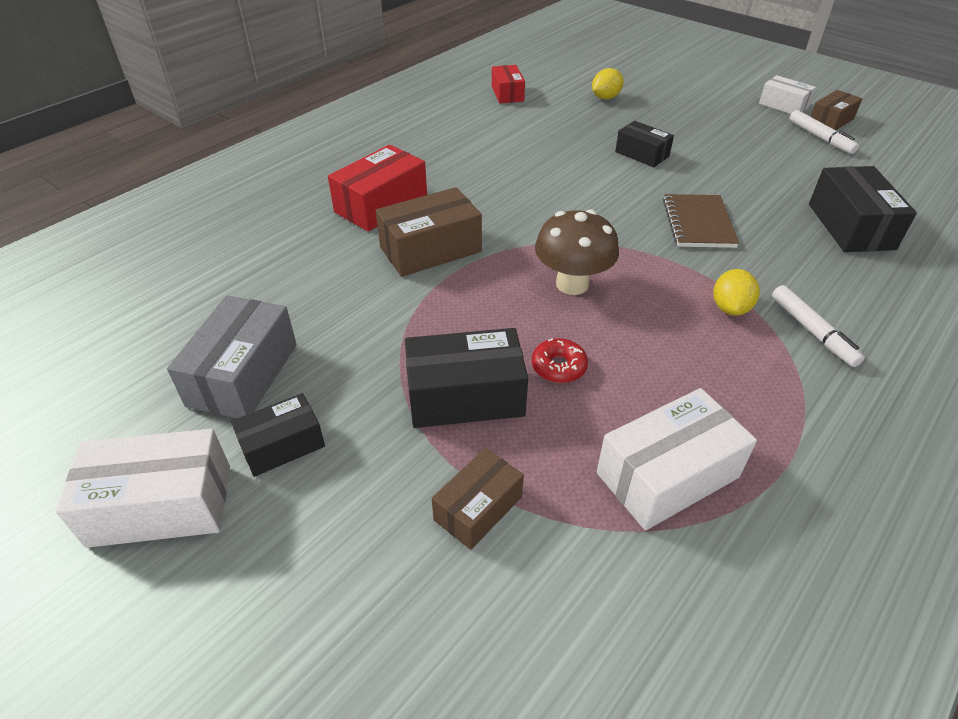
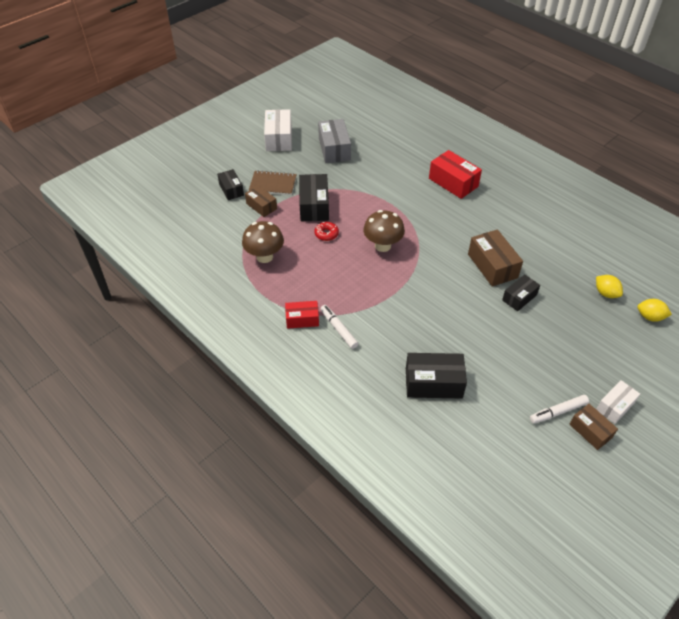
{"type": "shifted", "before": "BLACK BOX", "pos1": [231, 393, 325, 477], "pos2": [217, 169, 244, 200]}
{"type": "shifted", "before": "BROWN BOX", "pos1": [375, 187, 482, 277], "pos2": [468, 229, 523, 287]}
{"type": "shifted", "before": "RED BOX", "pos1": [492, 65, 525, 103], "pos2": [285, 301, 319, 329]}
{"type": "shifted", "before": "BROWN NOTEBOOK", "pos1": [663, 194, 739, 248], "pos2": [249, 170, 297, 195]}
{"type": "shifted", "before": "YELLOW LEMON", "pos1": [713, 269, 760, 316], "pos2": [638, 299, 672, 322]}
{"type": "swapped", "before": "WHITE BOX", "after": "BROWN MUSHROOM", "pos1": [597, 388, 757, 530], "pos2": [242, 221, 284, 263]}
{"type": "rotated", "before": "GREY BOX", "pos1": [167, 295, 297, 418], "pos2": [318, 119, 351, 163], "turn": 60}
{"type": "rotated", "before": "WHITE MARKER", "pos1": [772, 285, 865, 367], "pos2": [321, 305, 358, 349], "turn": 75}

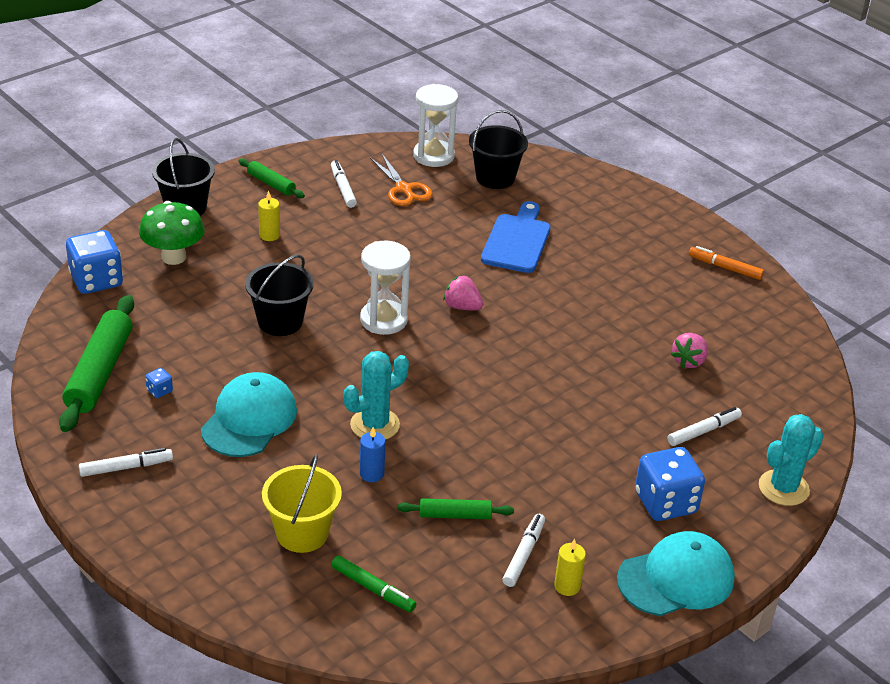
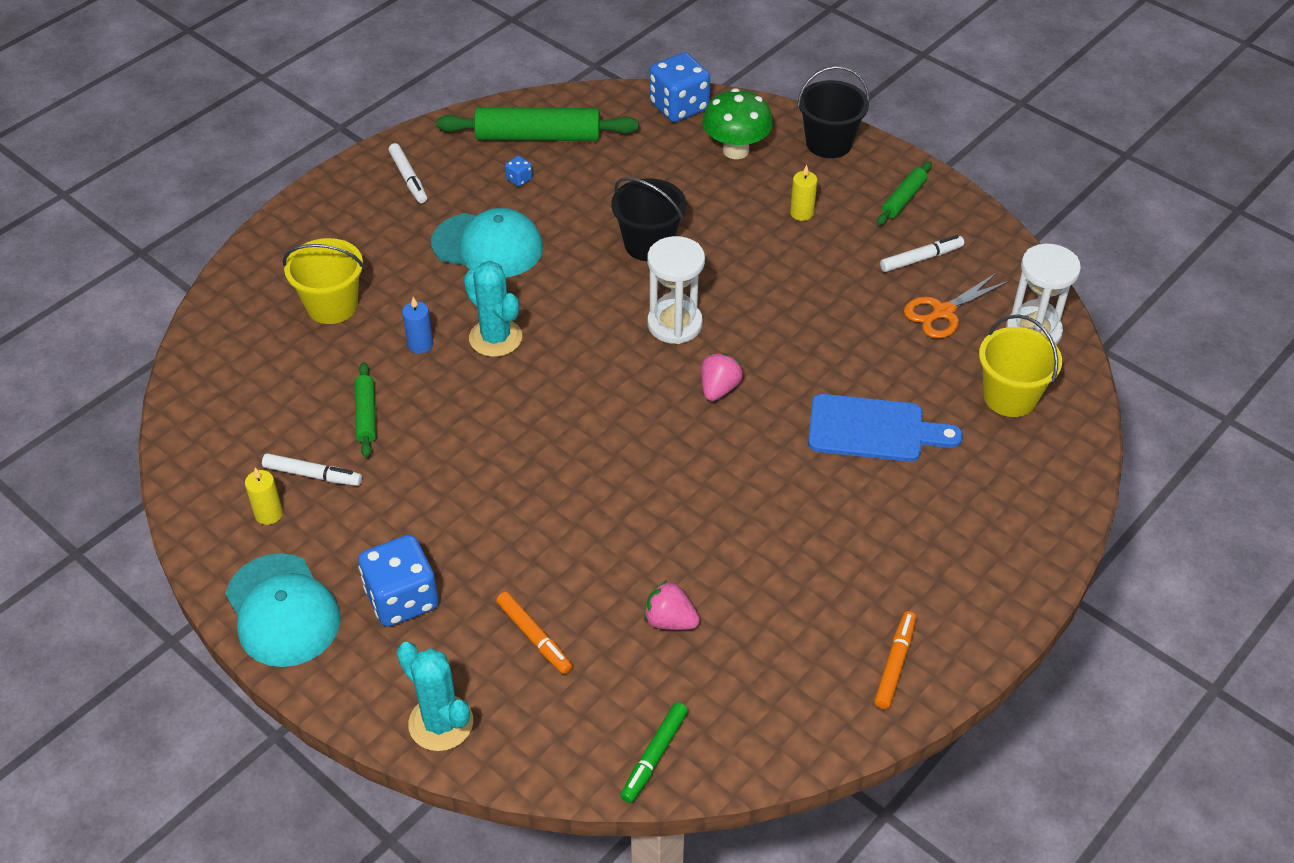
{"type": "shifted", "before": "GREEN MARKER", "pos1": [331, 555, 416, 612], "pos2": [621, 702, 688, 803]}
{"type": "repainted", "before": "BLACK BUCKET", "after": "YELLOW BUCKET", "pos1": [469, 110, 528, 189], "pos2": [979, 314, 1062, 417]}
{"type": "repainted", "before": "WHITE MARKER", "after": "ORANGE MARKER", "pos1": [668, 407, 742, 446], "pos2": [496, 592, 573, 674]}

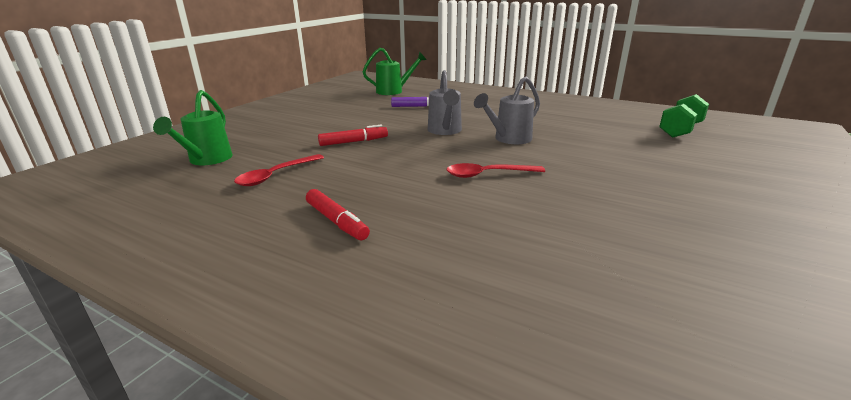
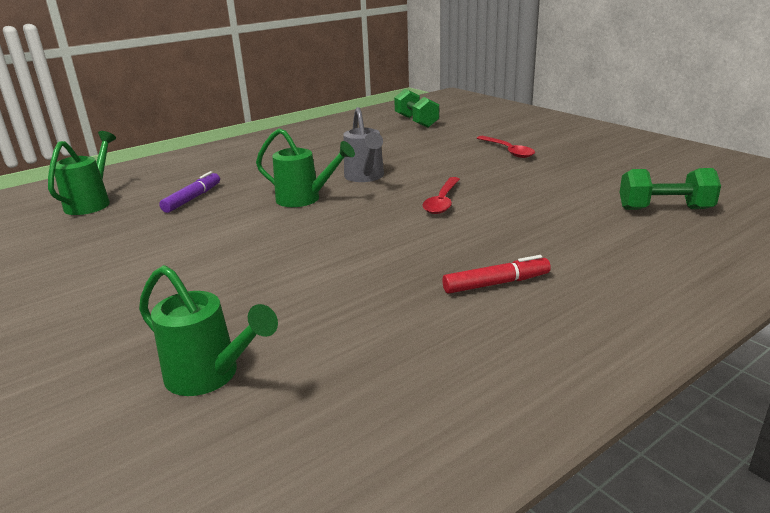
{"type": "gone", "before": "RED MARKER", "pos1": [318, 124, 388, 146]}
{"type": "new", "after": "GREEN DUMBBELL", "pos2": [620, 168, 721, 210]}
{"type": "shifted", "before": "RED SPOON", "pos1": [234, 154, 324, 186], "pos2": [477, 136, 535, 158]}
{"type": "repainted", "before": "GREY WATERING CAN", "after": "GREEN WATERING CAN", "pos1": [428, 70, 462, 135], "pos2": [256, 128, 355, 207]}

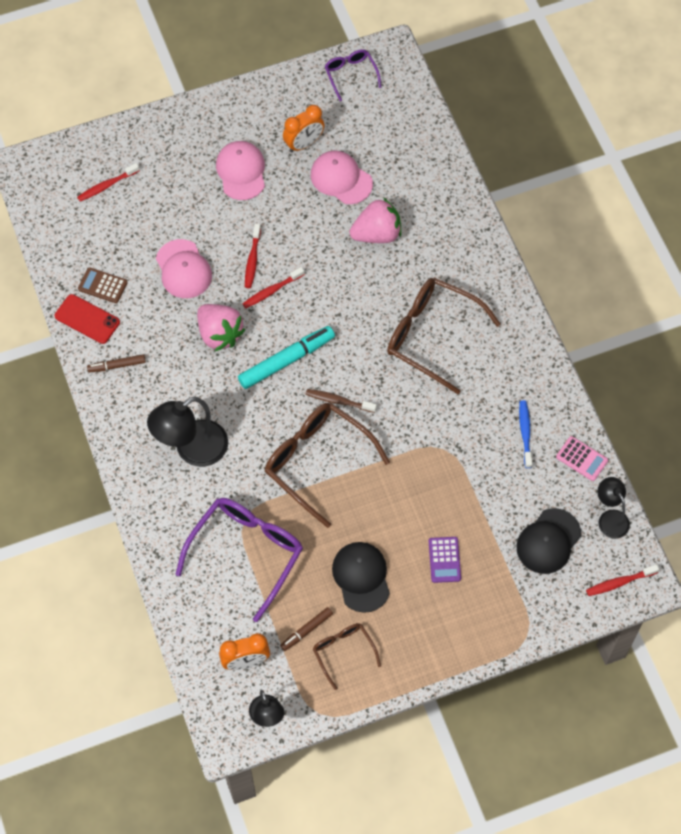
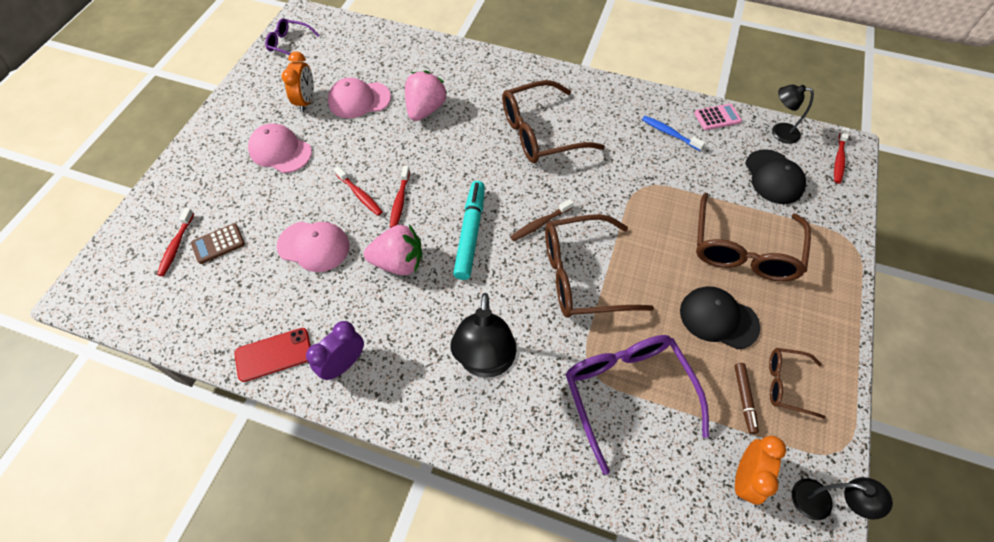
{"type": "shifted", "before": "BROWN CALCULATOR", "pos1": [78, 267, 128, 303], "pos2": [191, 223, 245, 264]}
{"type": "swapped", "before": "BROWN MARKER", "after": "PURPLE CLOCK", "pos1": [87, 354, 146, 373], "pos2": [306, 321, 364, 380]}
{"type": "swapped", "before": "PURPLE CALCULATOR", "after": "BROWN GLASSES", "pos1": [429, 537, 461, 583], "pos2": [696, 193, 811, 281]}

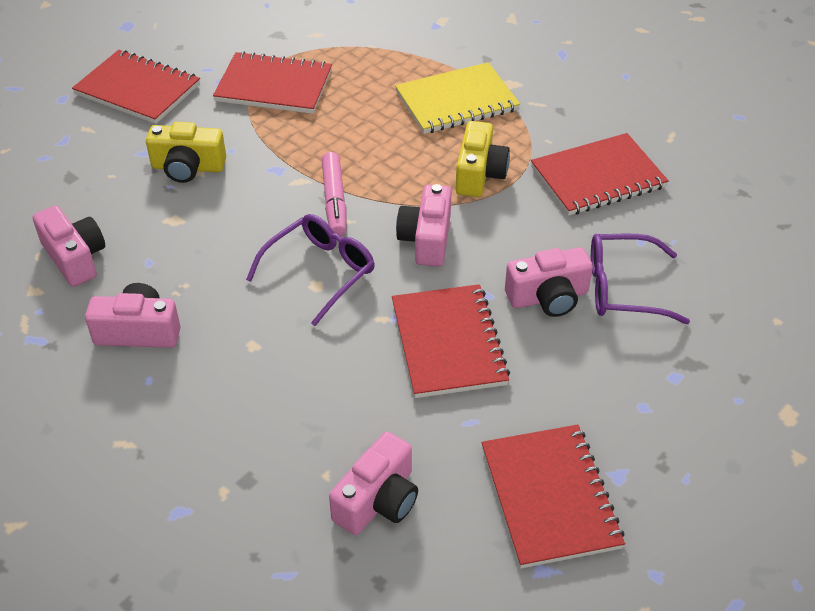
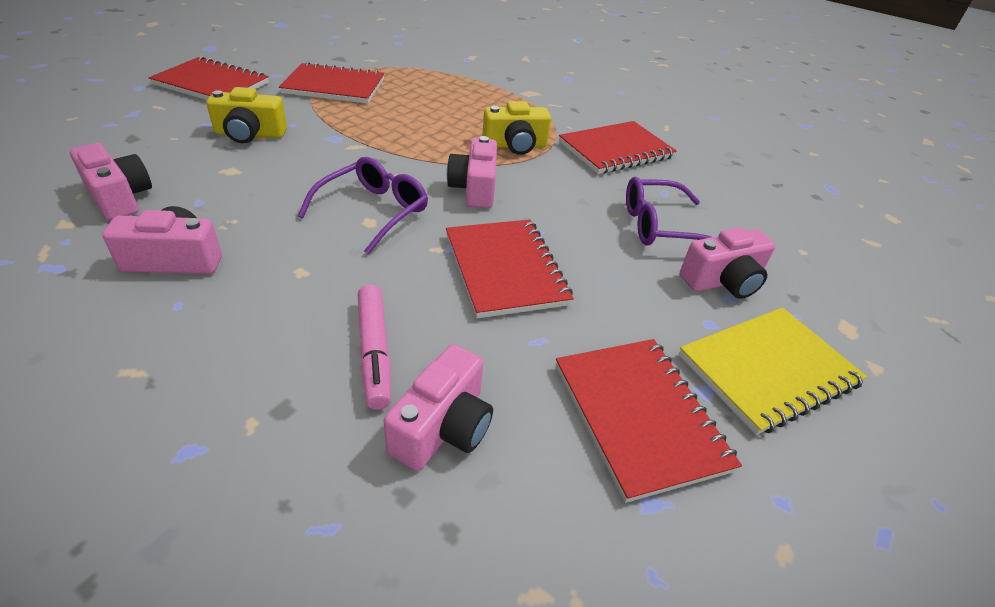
{"type": "shifted", "before": "PINK MARKER", "pos1": [322, 152, 346, 237], "pos2": [358, 285, 391, 410]}
{"type": "shifted", "before": "YELLOW NOTEBOOK", "pos1": [395, 62, 520, 134], "pos2": [679, 307, 867, 435]}
{"type": "shifted", "before": "PINK CAMERA", "pos1": [505, 247, 593, 317], "pos2": [680, 227, 776, 299]}
{"type": "rotated", "before": "YELLOW CAMERA", "pos1": [456, 121, 510, 197], "pos2": [482, 101, 551, 155], "turn": 75}

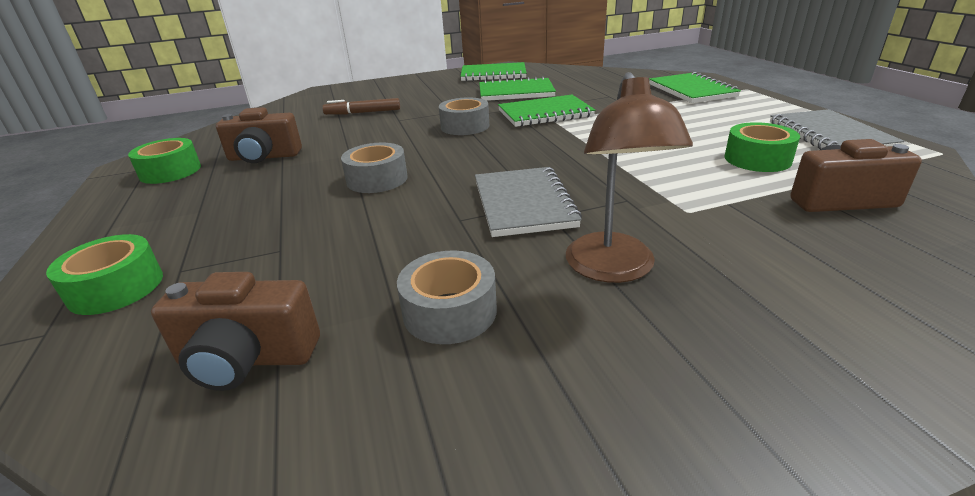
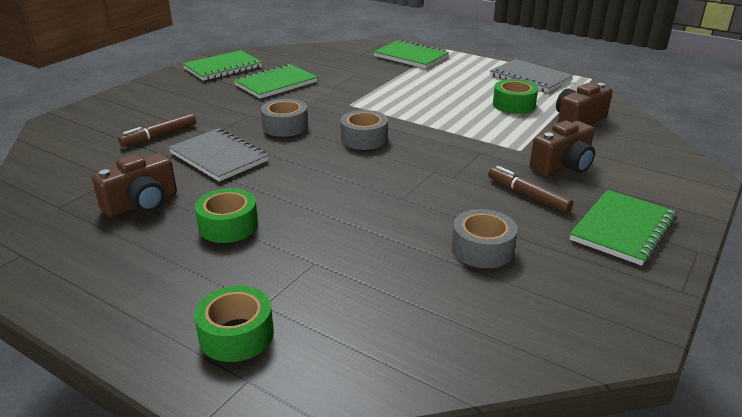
{"type": "shifted", "before": "GREEN TAPE", "pos1": [128, 138, 201, 184], "pos2": [195, 188, 258, 243]}
{"type": "shifted", "before": "BROWN CAMERA", "pos1": [151, 272, 320, 391], "pos2": [530, 120, 595, 176]}
{"type": "shifted", "before": "GREY TAPE", "pos1": [341, 143, 408, 193], "pos2": [340, 110, 388, 150]}
{"type": "shifted", "before": "GREY NOTEBOOK", "pos1": [475, 167, 582, 237], "pos2": [168, 129, 269, 182]}
{"type": "shifted", "before": "GREEN NOTEBOOK", "pos1": [498, 95, 595, 127], "pos2": [570, 190, 676, 266]}
{"type": "swapped", "before": "BROWN LAMP", "after": "BROWN MARKER", "pos1": [566, 72, 693, 283], "pos2": [488, 166, 573, 213]}

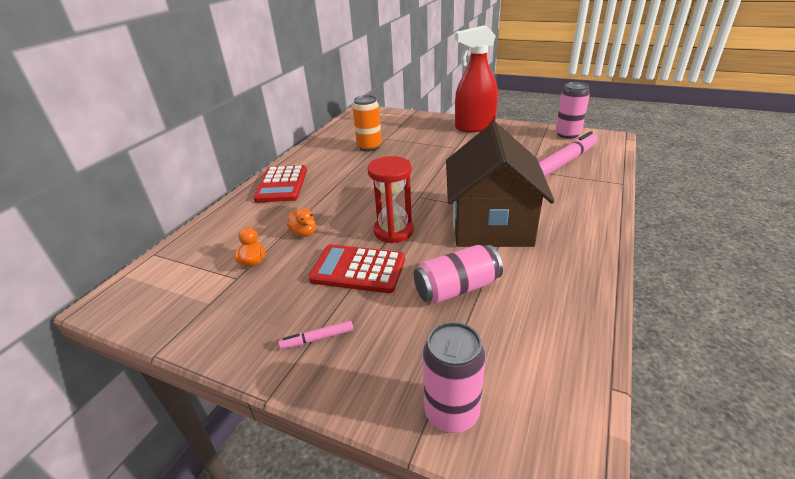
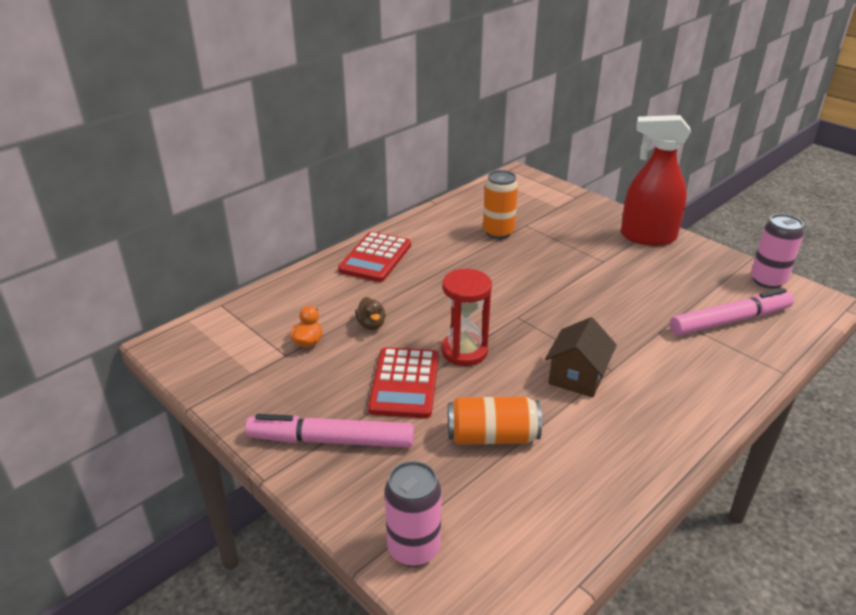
{"type": "repainted", "before": "ORANGE DUCK", "after": "BROWN DUCK", "pos1": [287, 208, 316, 237], "pos2": [355, 297, 386, 330]}
{"type": "repainted", "before": "PINK CAN", "after": "ORANGE CAN", "pos1": [414, 245, 503, 304], "pos2": [448, 397, 542, 445]}
{"type": "rotated", "before": "RED CALCULATOR", "pos1": [309, 245, 405, 293], "pos2": [368, 347, 439, 418], "turn": -120}
{"type": "scaled", "before": "PINK MARKER", "pos1": [278, 321, 353, 349], "pos2": [245, 414, 414, 448], "scale": 2.25}
{"type": "scaled", "before": "BROWN HOUSE", "pos1": [446, 122, 555, 247], "pos2": [545, 317, 617, 398], "scale": 0.52}

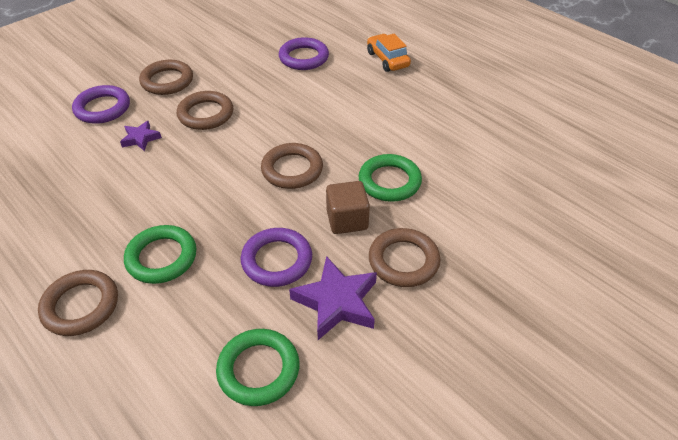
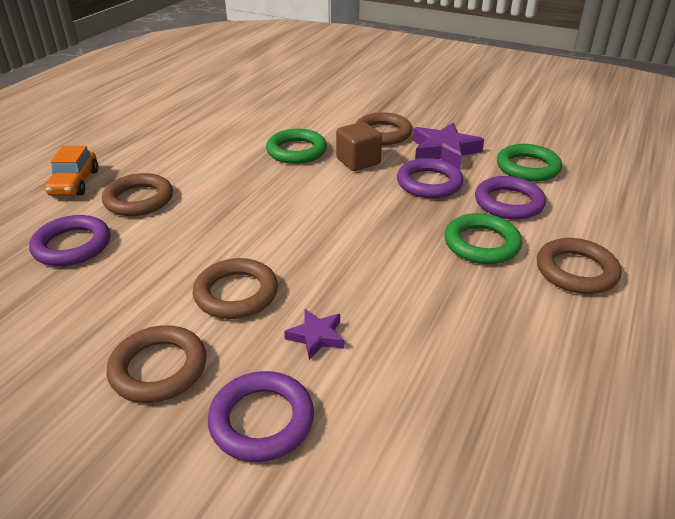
{"type": "new", "after": "PURPLE RING", "pos2": [475, 176, 546, 220]}
{"type": "shifted", "before": "BROWN RING", "pos1": [261, 143, 323, 189], "pos2": [102, 173, 173, 216]}
{"type": "rotated", "before": "ORANGE CAR", "pos1": [367, 34, 411, 72], "pos2": [45, 146, 99, 196], "turn": -45}

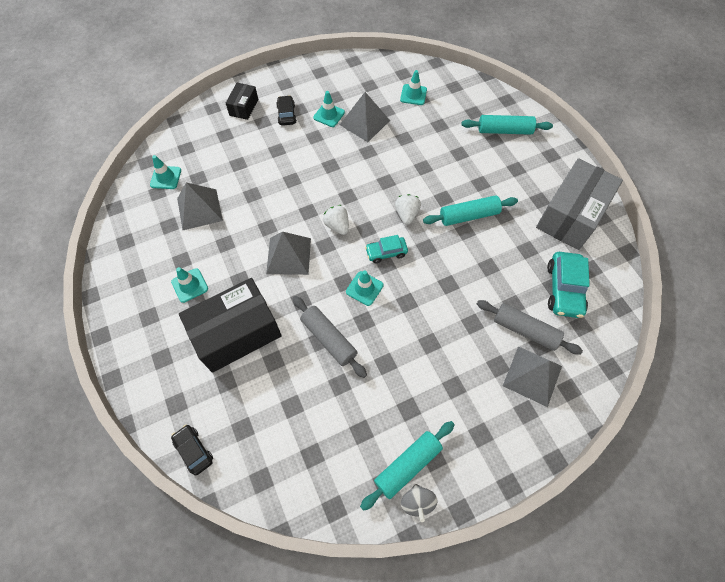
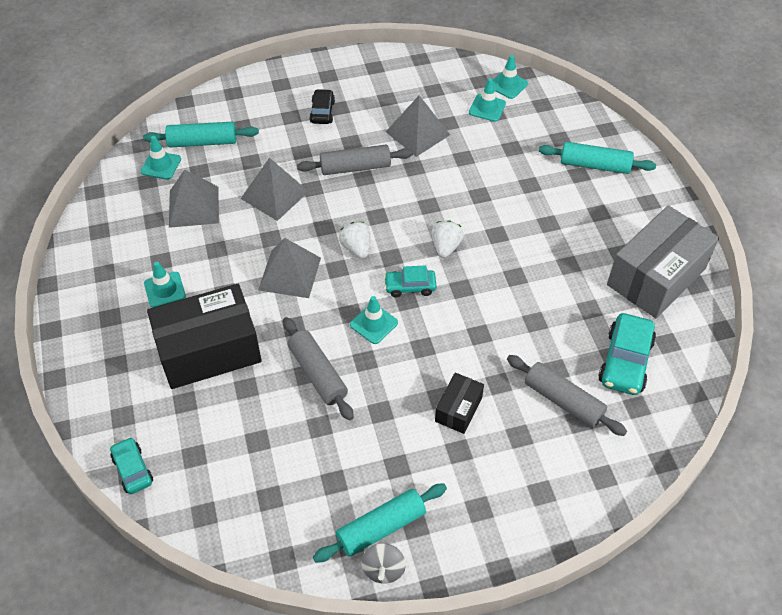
{"type": "new", "after": "GREY ROLLING PIN", "pos2": [297, 145, 413, 175]}
{"type": "shifted", "before": "BLACK BOX", "pos1": [226, 83, 258, 120], "pos2": [435, 373, 484, 434]}
{"type": "shifted", "before": "TURQUOISE TRAFFIC CONE", "pos1": [313, 91, 345, 127], "pos2": [493, 55, 528, 99]}
{"type": "shifted", "before": "TURQUOISE ROLLING PIN", "pos1": [423, 195, 518, 226], "pos2": [143, 122, 259, 147]}
{"type": "shifted", "before": "GREY PYRAMID", "pos1": [503, 346, 562, 407], "pos2": [241, 158, 309, 221]}
{"type": "repainted", "before": "BLACK CAR", "after": "TURQUOISE CAR", "pos1": [171, 424, 213, 476], "pos2": [110, 437, 153, 494]}

